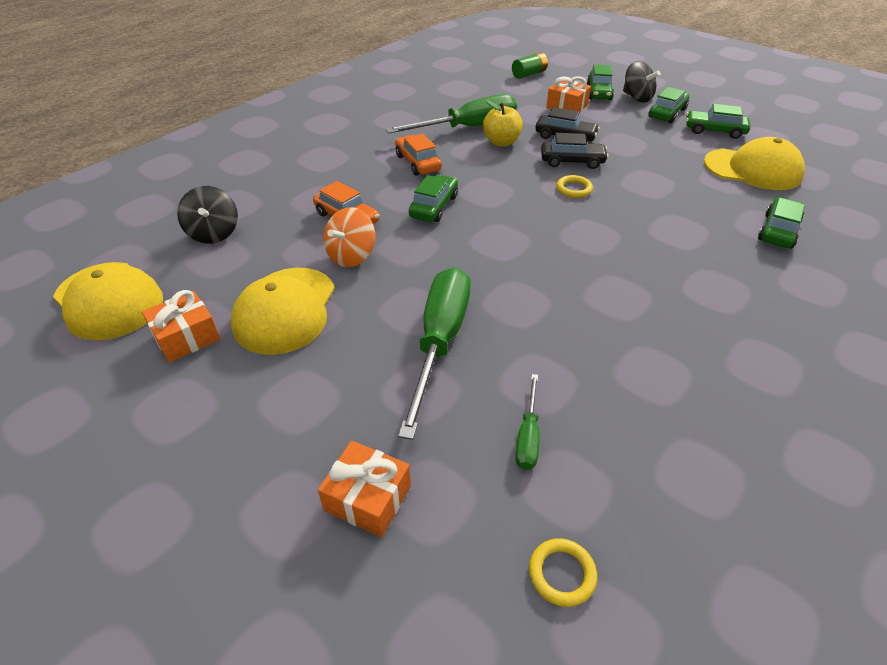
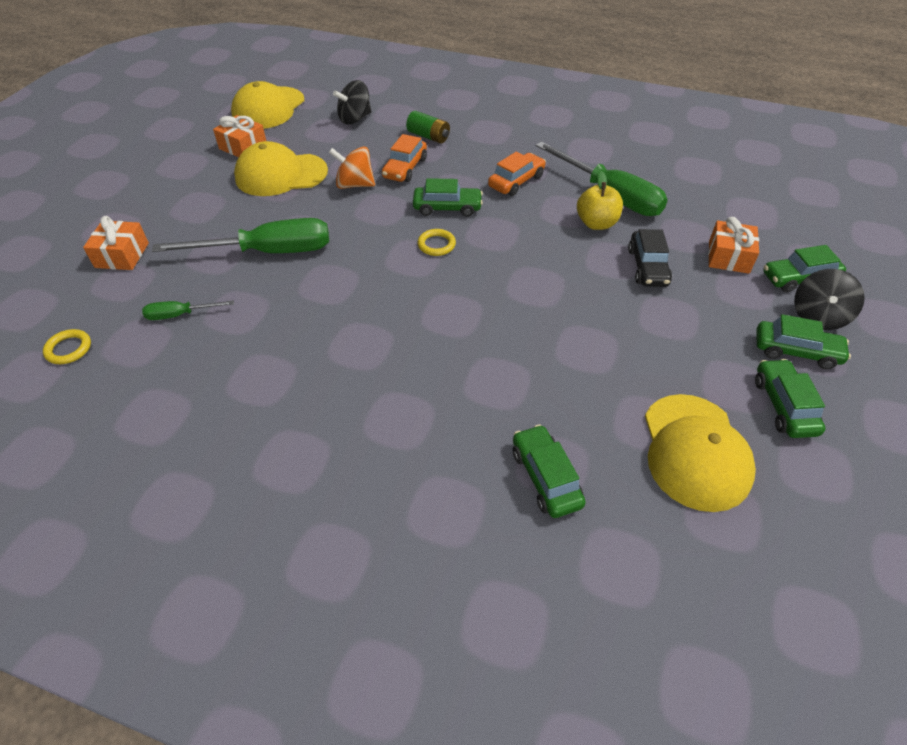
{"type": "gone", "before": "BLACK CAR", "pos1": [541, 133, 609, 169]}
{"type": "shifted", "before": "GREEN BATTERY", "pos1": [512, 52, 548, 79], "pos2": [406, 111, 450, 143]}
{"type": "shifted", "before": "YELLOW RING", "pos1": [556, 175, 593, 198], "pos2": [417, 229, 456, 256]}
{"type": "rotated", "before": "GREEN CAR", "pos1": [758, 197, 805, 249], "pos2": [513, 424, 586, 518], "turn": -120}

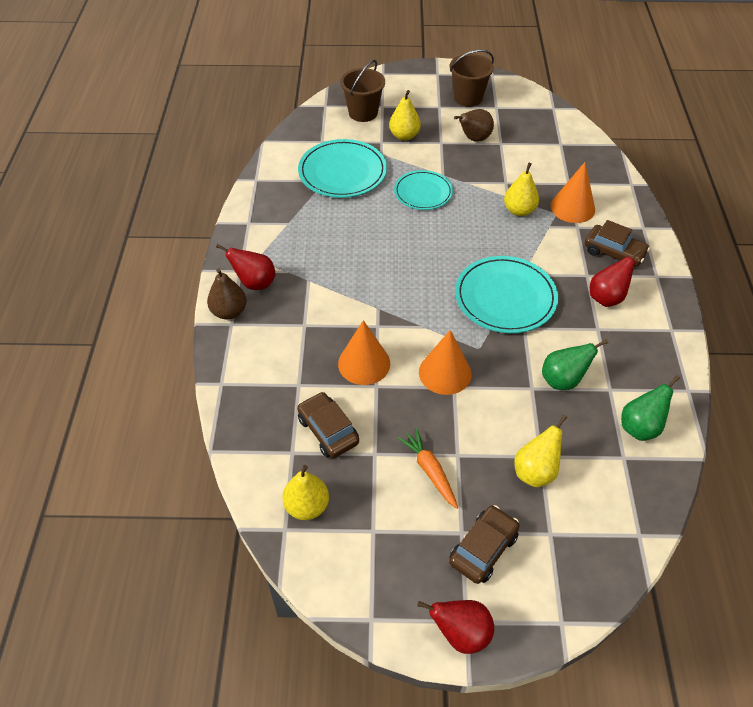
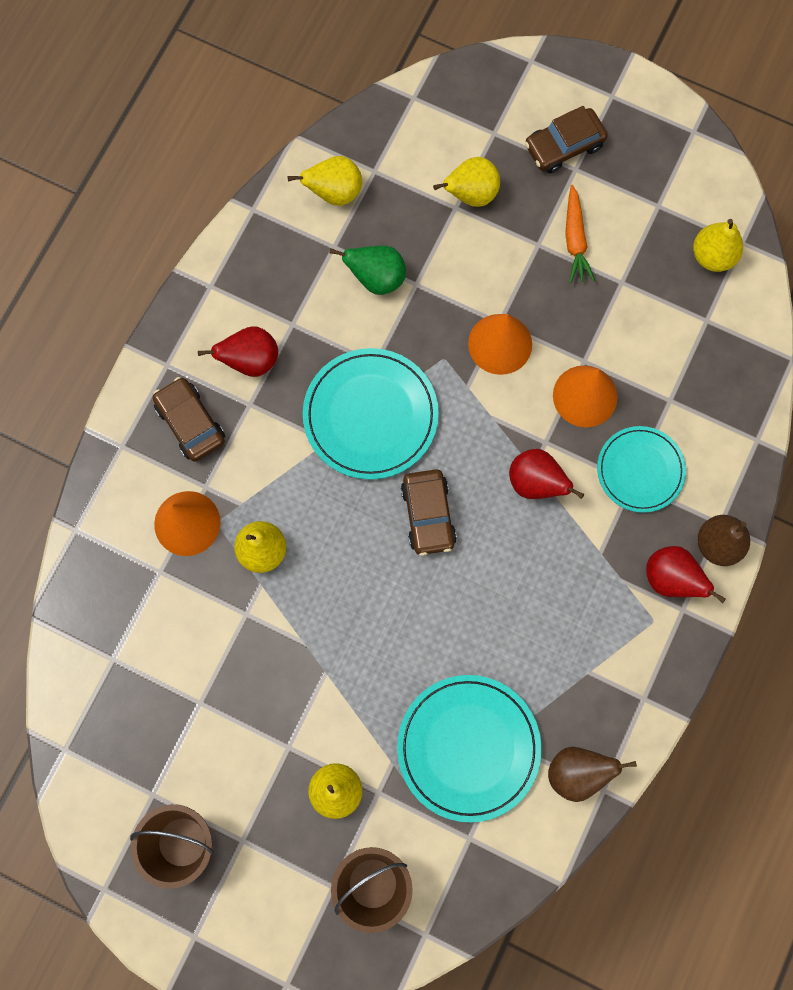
{"type": "shifted", "before": "BROWN CAR", "pos1": [297, 392, 359, 458], "pos2": [401, 469, 457, 556]}
{"type": "shifted", "before": "TURQUOISE PLATE", "pos1": [394, 170, 453, 210], "pos2": [597, 426, 686, 513]}
{"type": "shifted", "before": "RED PEAR", "pos1": [417, 600, 494, 654], "pos2": [509, 449, 584, 499]}
{"type": "shifted", "before": "BROWN PEAR", "pos1": [454, 109, 494, 142], "pos2": [548, 747, 637, 802]}
{"type": "repainted", "before": "GREEN PEAR", "after": "YELLOW PEAR", "pos1": [621, 375, 680, 441], "pos2": [288, 156, 362, 206]}

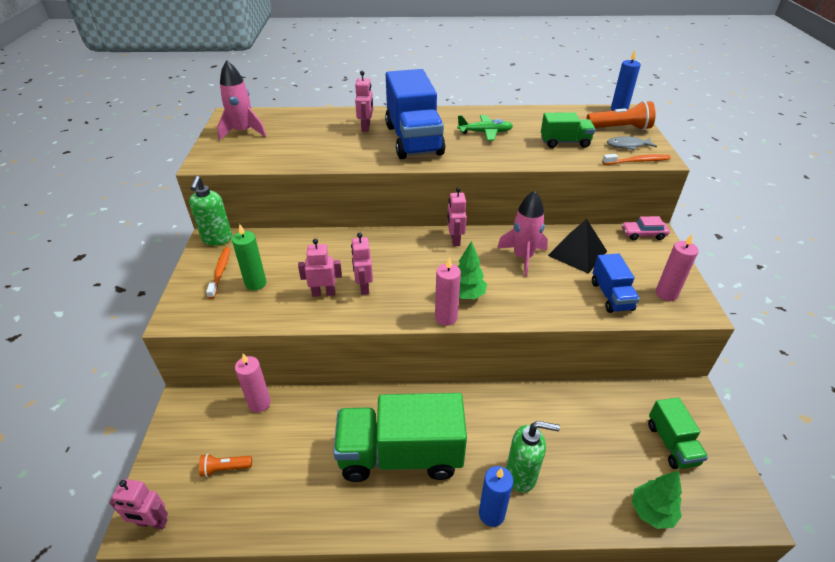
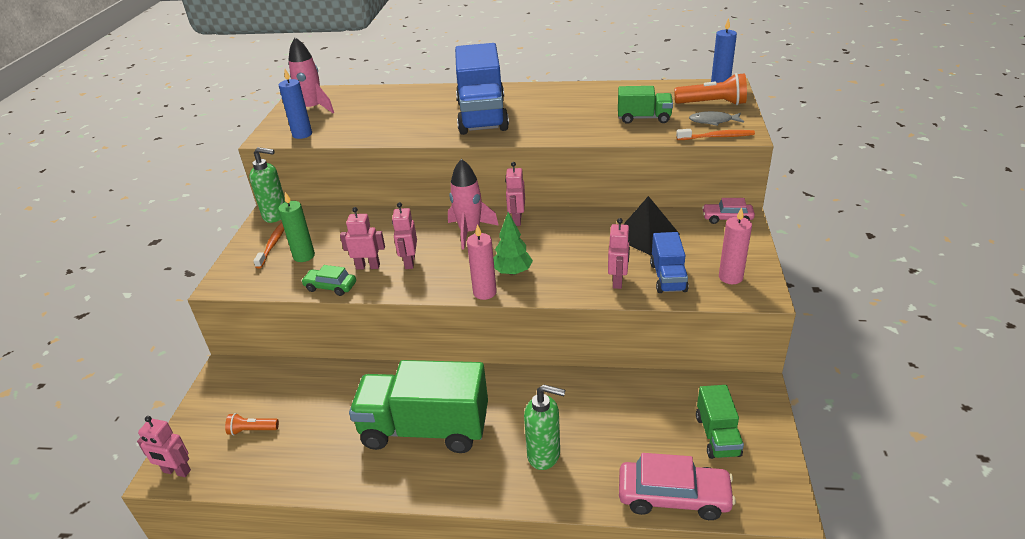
{"type": "gone", "before": "PINK CANDLE", "pos1": [235, 354, 271, 412]}
{"type": "gone", "before": "GREEN PLANE", "pos1": [457, 115, 513, 141]}
{"type": "new", "after": "GREEN CAR", "pos2": [301, 265, 356, 296]}
{"type": "shifted", "before": "PINK ROBOT", "pos1": [355, 71, 373, 132], "pos2": [608, 218, 630, 289]}
{"type": "shifted", "before": "BLUE CANDLE", "pos1": [479, 466, 513, 527], "pos2": [279, 69, 312, 139]}
{"type": "shifted", "before": "PINK ROCKET", "pos1": [497, 190, 548, 277], "pos2": [448, 159, 499, 249]}
{"type": "swapped", "before": "GREEN TREE", "after": "PINK CAR", "pos1": [632, 471, 682, 529], "pos2": [619, 453, 736, 520]}
{"type": "rotated", "before": "GREEN SOAP DISPENSER", "pos1": [189, 176, 232, 246], "pos2": [249, 147, 285, 223], "turn": -90}

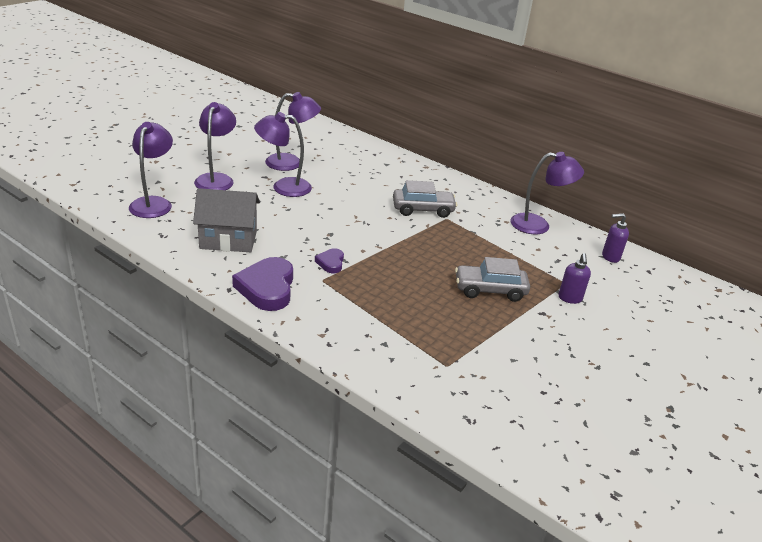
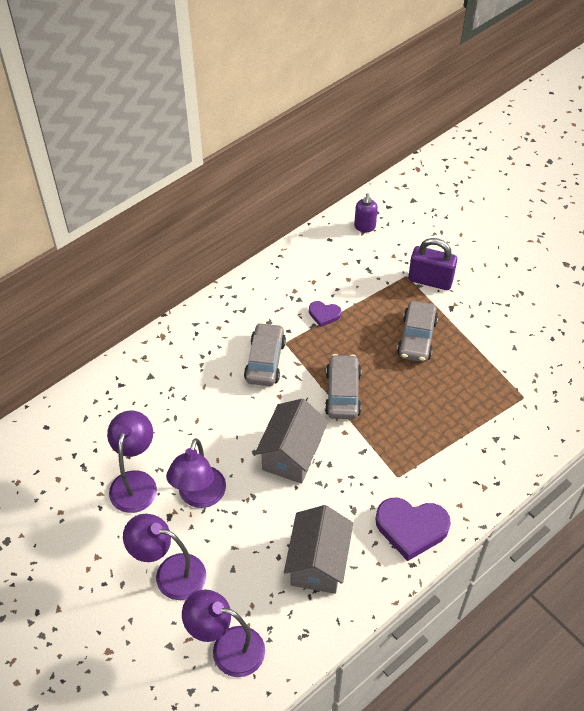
{"type": "gone", "before": "PURPLE LAMP", "pos1": [510, 152, 584, 234]}
{"type": "new", "after": "GREY HOUSE", "pos2": [255, 399, 328, 484]}
{"type": "new", "after": "GREY CAR", "pos2": [325, 354, 361, 419]}
{"type": "shifted", "before": "PURPLE HEART", "pos1": [315, 248, 344, 273], "pos2": [309, 301, 341, 327]}
{"type": "swapped", "before": "PURPLE SOAP DISPENSER", "after": "PURPLE PADLOCK", "pos1": [558, 253, 591, 304], "pos2": [408, 238, 457, 290]}

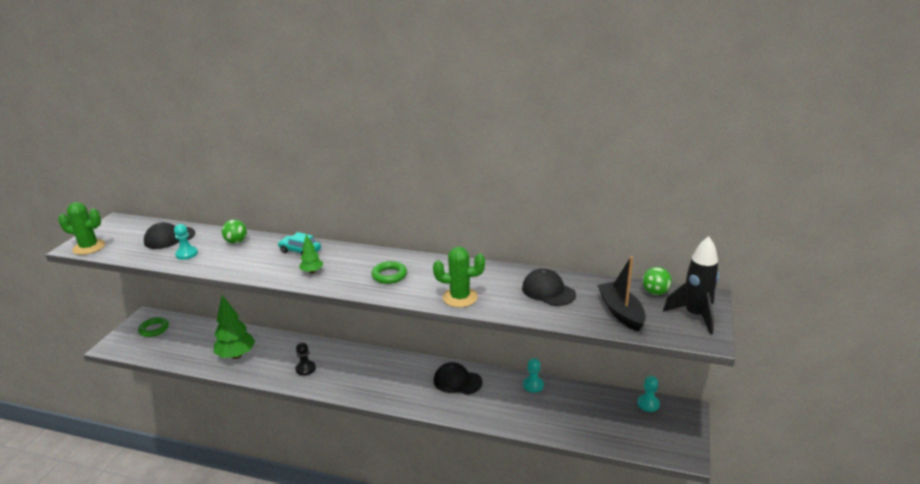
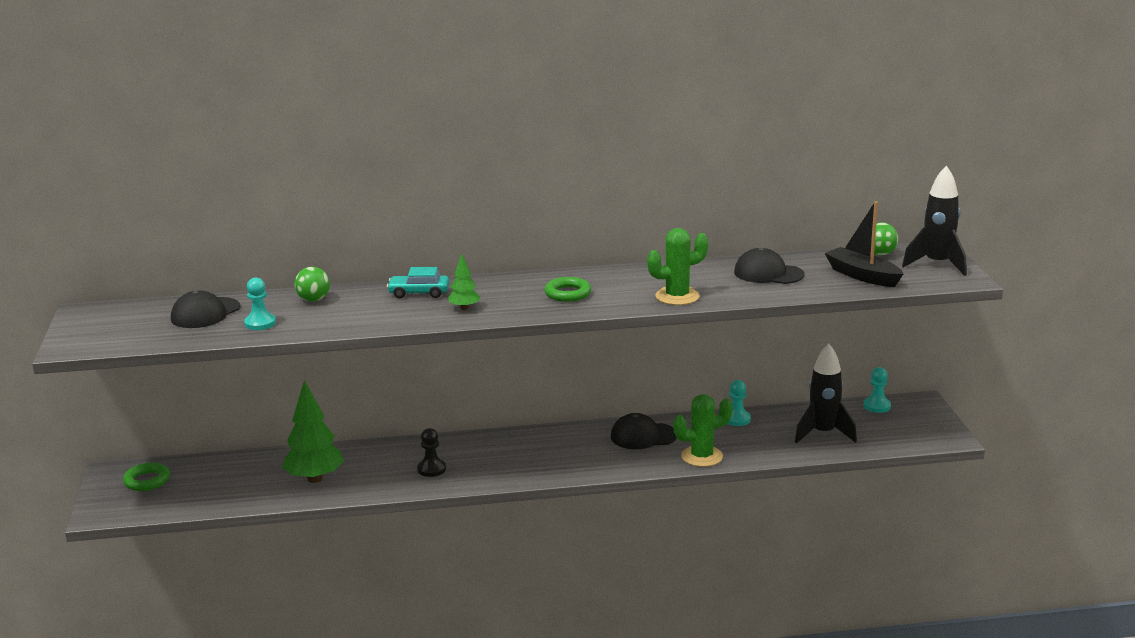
{"type": "new", "after": "BLACK ROCKET", "pos2": [795, 343, 857, 443]}
{"type": "shifted", "before": "GREEN CACTUS", "pos1": [58, 202, 105, 255], "pos2": [673, 394, 732, 467]}

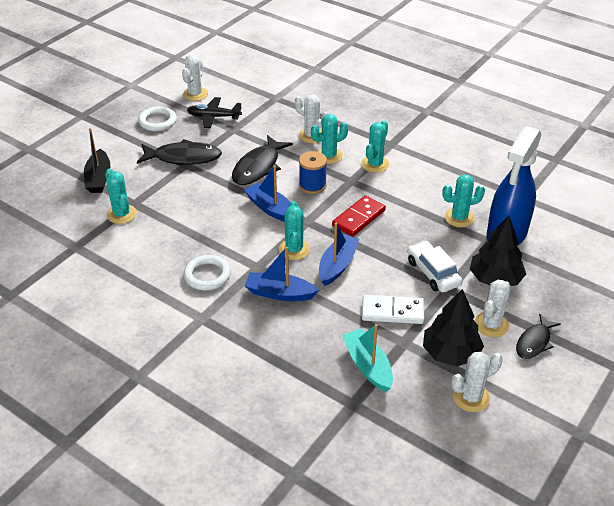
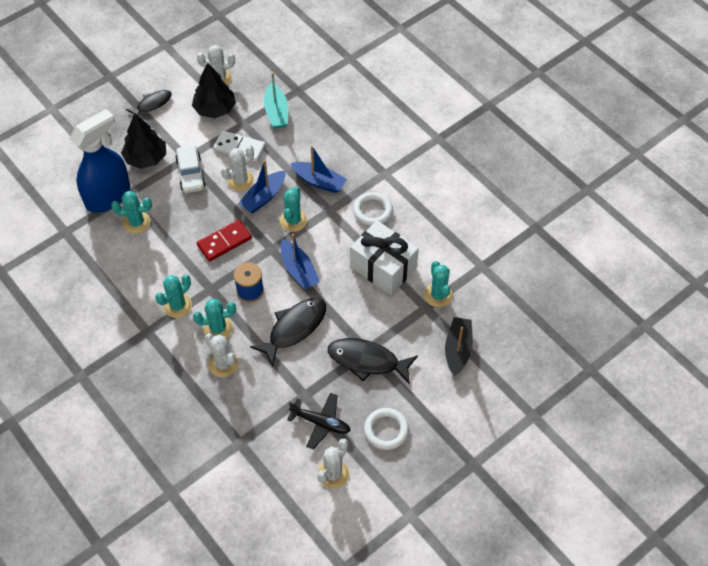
{"type": "new", "after": "WHITE GIFT", "pos2": [350, 220, 419, 295]}
{"type": "shifted", "before": "WHITE CACTUS", "pos1": [475, 280, 511, 337], "pos2": [221, 146, 254, 191]}

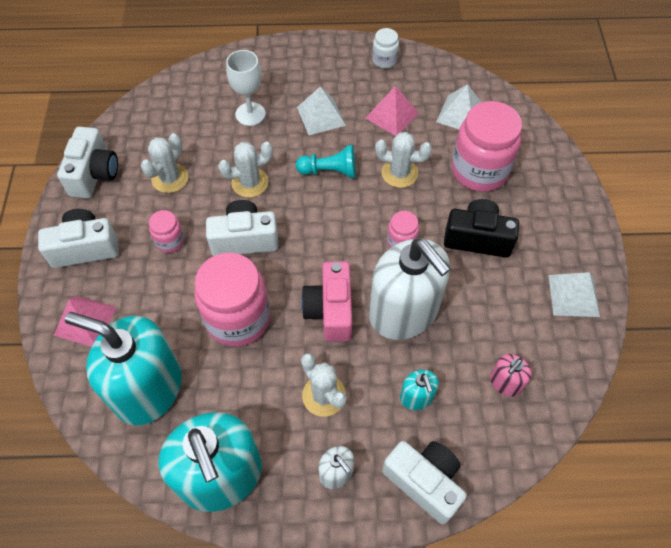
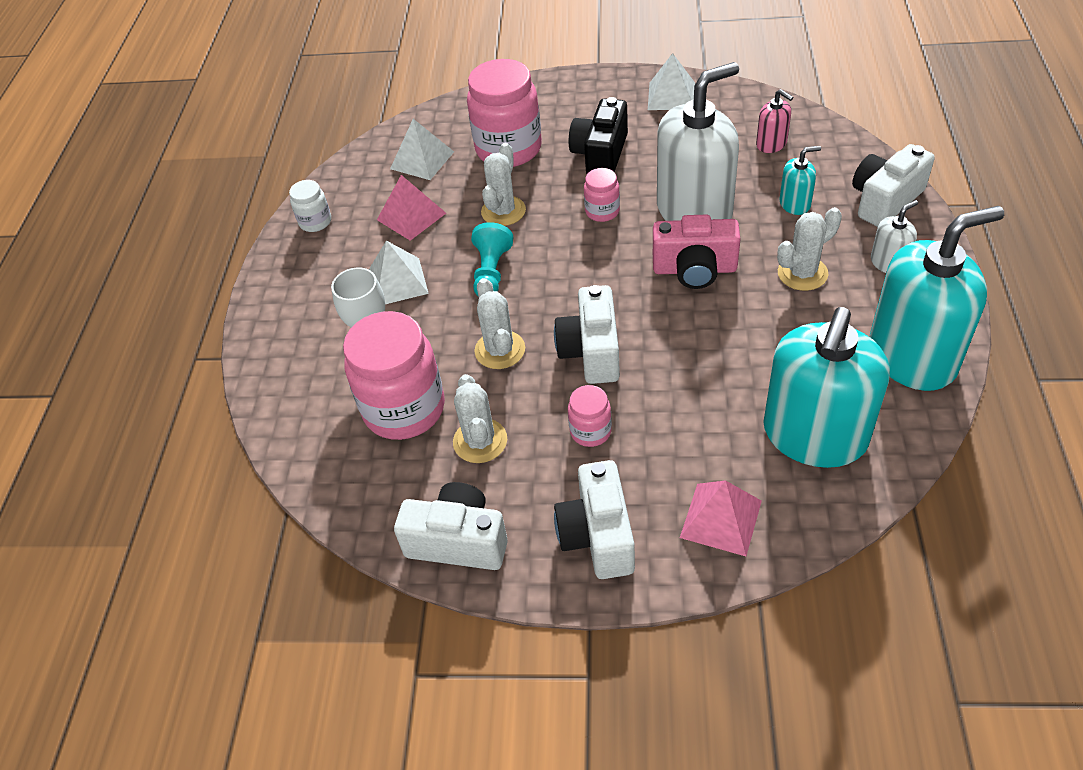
{"type": "shifted", "before": "PINK JAR", "pos1": [194, 253, 270, 347], "pos2": [343, 311, 445, 440]}
{"type": "rotated", "before": "WHITE CACTUS", "pos1": [141, 133, 188, 193], "pos2": [453, 374, 507, 463], "turn": 45}

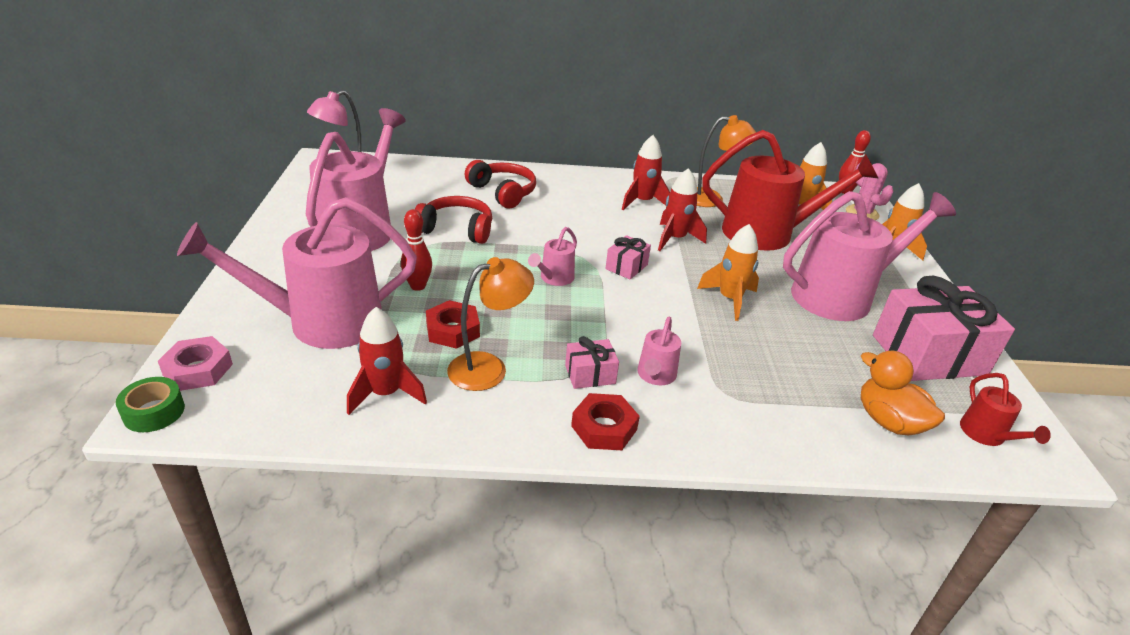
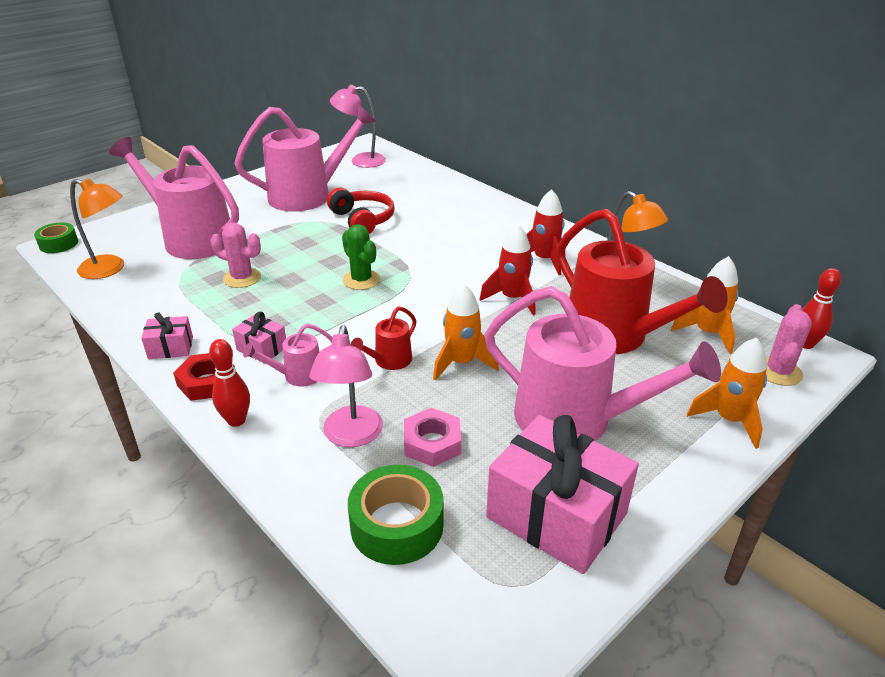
{"type": "gone", "before": "RED ROCKET", "pos1": [347, 307, 427, 415]}
{"type": "gone", "before": "RED HEADPHONES", "pos1": [465, 160, 536, 208]}
{"type": "new", "after": "PINK LAMP", "pos2": [309, 325, 383, 447]}
{"type": "shifted", "before": "PINK NUT", "pos1": [158, 336, 233, 391], "pos2": [404, 408, 461, 467]}
{"type": "shifted", "before": "RED BOWLING PIN", "pos1": [401, 209, 432, 291], "pos2": [209, 339, 250, 427]}
{"type": "shifted", "before": "ORANGE LAMP", "pos1": [447, 257, 534, 391], "pos2": [70, 178, 124, 279]}
{"type": "shifted", "before": "PINK GIFT", "pos1": [605, 235, 651, 279], "pos2": [141, 312, 193, 359]}
{"type": "shifted", "before": "RED WATERING CAN", "pos1": [960, 373, 1051, 446], "pos2": [351, 306, 416, 370]}
{"type": "swapped", "before": "RED NUT", "after": "PINK CACTUS", "pos1": [426, 300, 480, 349], "pos2": [211, 222, 261, 288]}
{"type": "swapped", "before": "PINK WATERING CAN", "after": "GREEN CACTUS", "pos1": [528, 227, 577, 286], "pos2": [342, 224, 380, 290]}
{"type": "swapped", "before": "ORANGE DUCK", "after": "GREEN TAPE", "pos1": [861, 351, 945, 435], "pos2": [348, 465, 444, 565]}

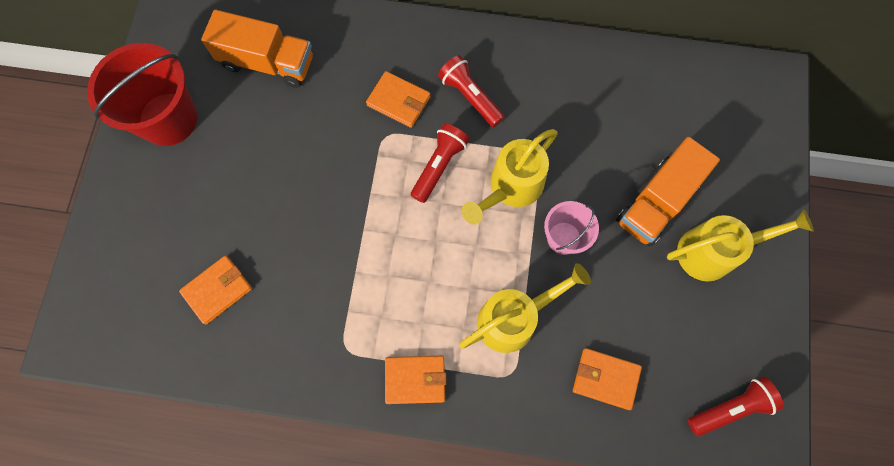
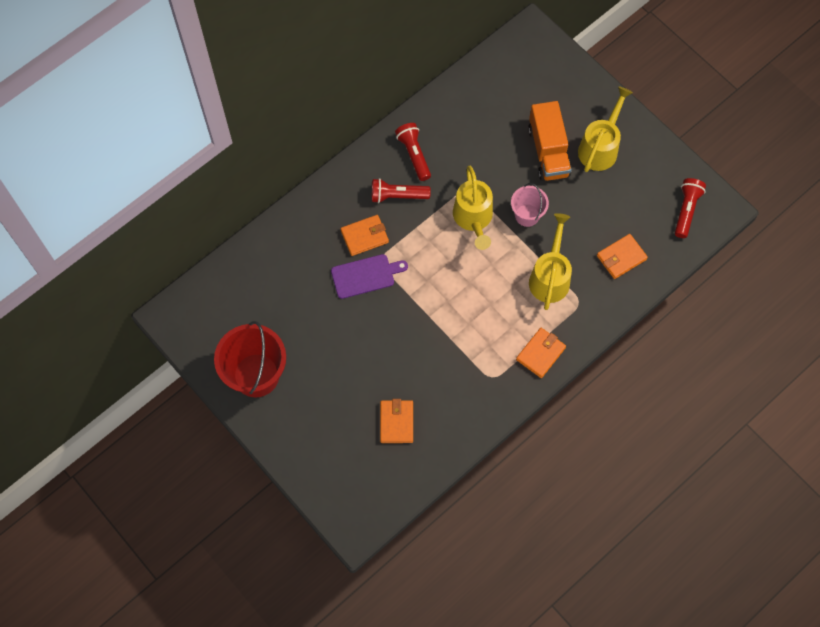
{"type": "gone", "before": "ORANGE TRUCK", "pos1": [201, 10, 313, 88]}
{"type": "new", "after": "PURPLE CUTTING BOARD", "pos2": [331, 254, 408, 299]}
{"type": "shifted", "before": "RED FLASHLIGHT", "pos1": [411, 124, 469, 203], "pos2": [395, 123, 431, 181]}

